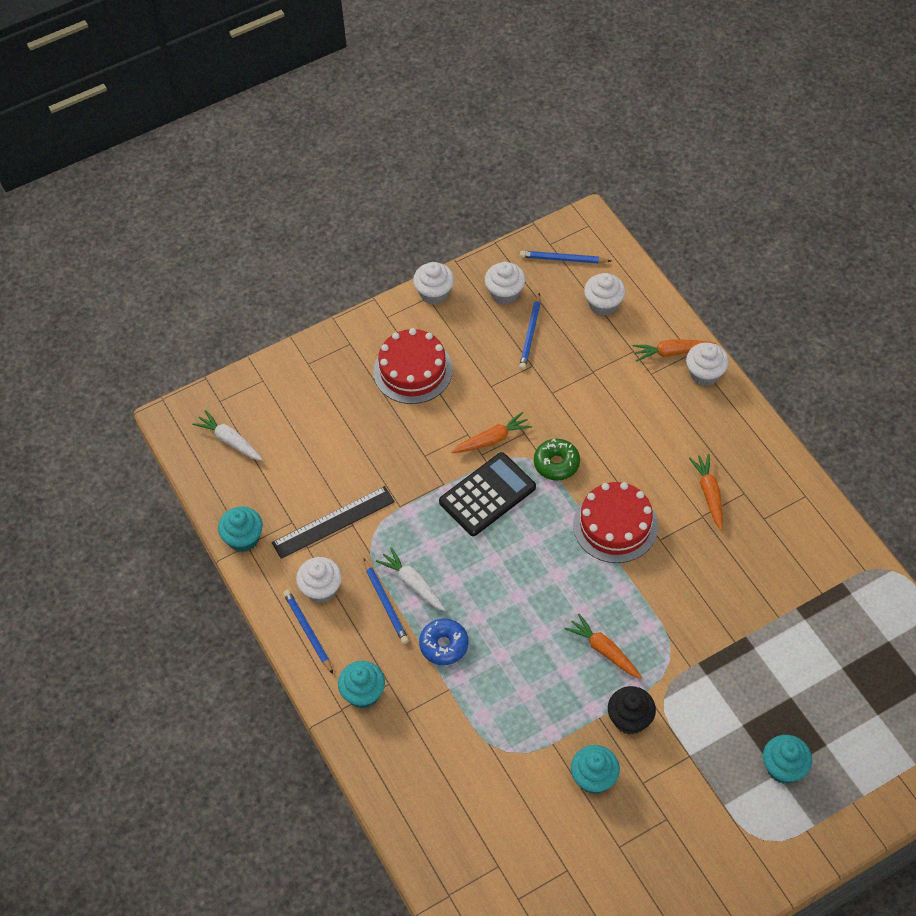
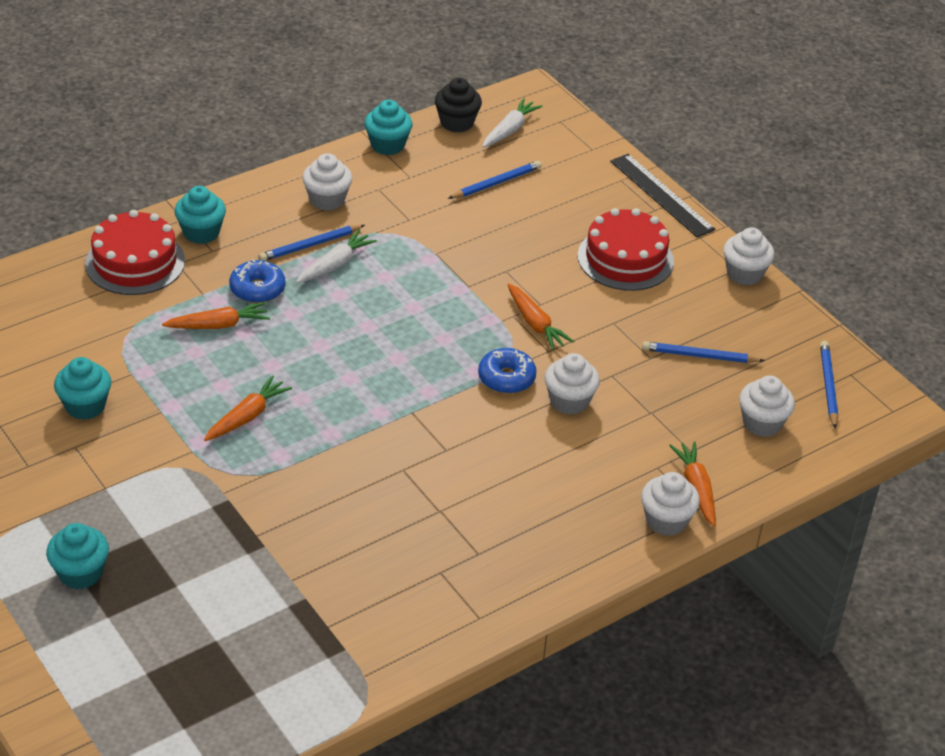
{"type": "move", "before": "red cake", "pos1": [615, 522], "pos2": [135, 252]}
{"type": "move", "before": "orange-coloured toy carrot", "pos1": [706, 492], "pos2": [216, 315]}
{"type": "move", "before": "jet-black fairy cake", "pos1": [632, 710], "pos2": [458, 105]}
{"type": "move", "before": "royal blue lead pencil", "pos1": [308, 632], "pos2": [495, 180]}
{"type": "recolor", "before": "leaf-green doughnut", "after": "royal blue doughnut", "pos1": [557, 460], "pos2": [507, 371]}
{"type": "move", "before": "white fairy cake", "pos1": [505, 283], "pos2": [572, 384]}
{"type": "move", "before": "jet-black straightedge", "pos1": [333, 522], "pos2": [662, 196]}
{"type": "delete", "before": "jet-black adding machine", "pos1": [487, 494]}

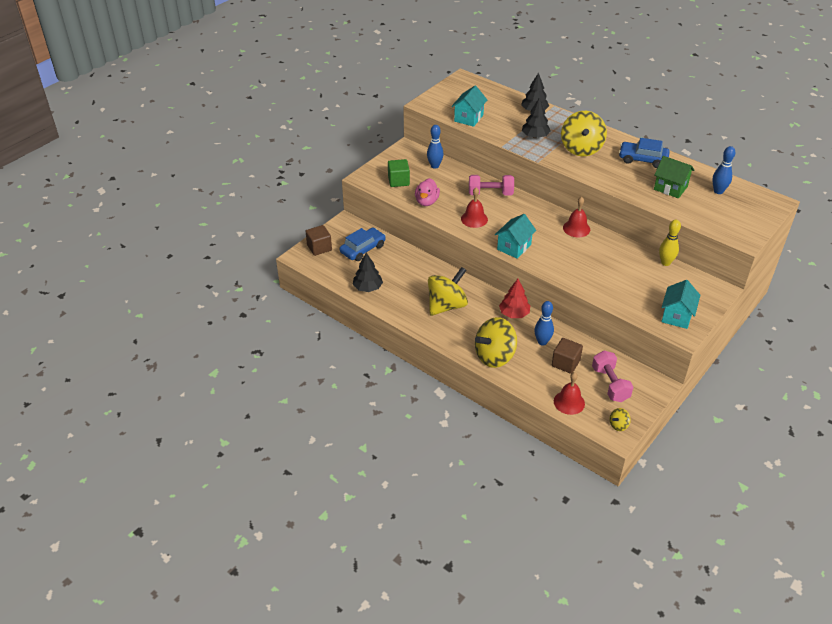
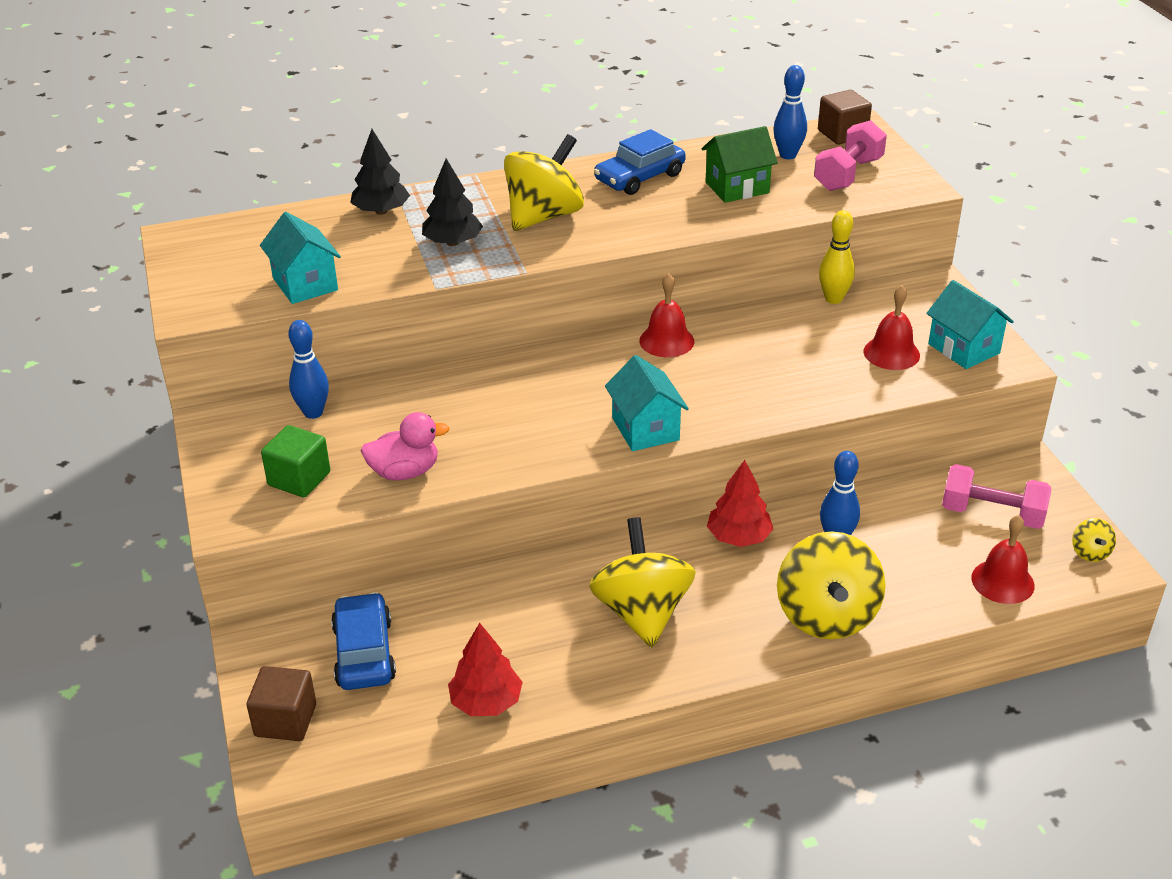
{"type": "rotate", "before": "rose-pink duck", "pos1": [427, 192], "pos2": [405, 446], "turn": -60}
{"type": "recolor", "before": "jet-black tree", "after": "red tree", "pos1": [368, 272], "pos2": [485, 669]}
{"type": "rotate", "before": "bright yellow toy top", "pos1": [584, 133], "pos2": [544, 182], "turn": -90}
{"type": "move", "before": "rose-pink dumbbell", "pos1": [491, 185], "pos2": [850, 155]}
{"type": "move", "before": "brown cube", "pos1": [567, 356], "pos2": [845, 117]}
{"type": "move", "before": "red hand bell", "pos1": [474, 207], "pos2": [892, 327]}

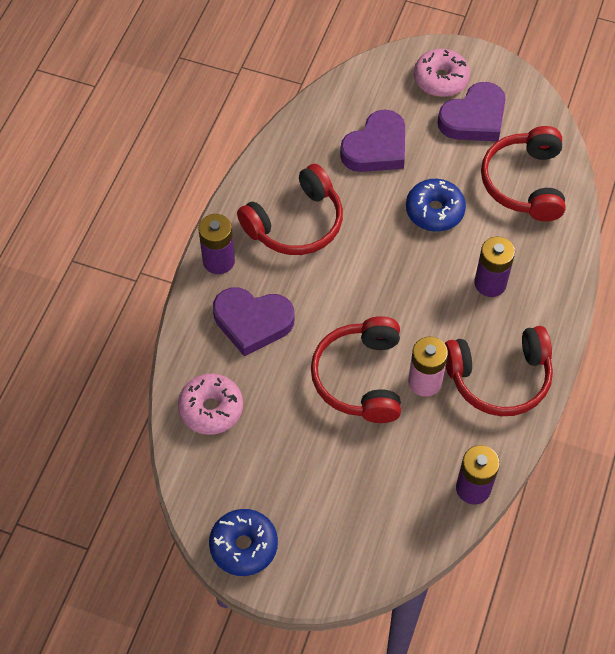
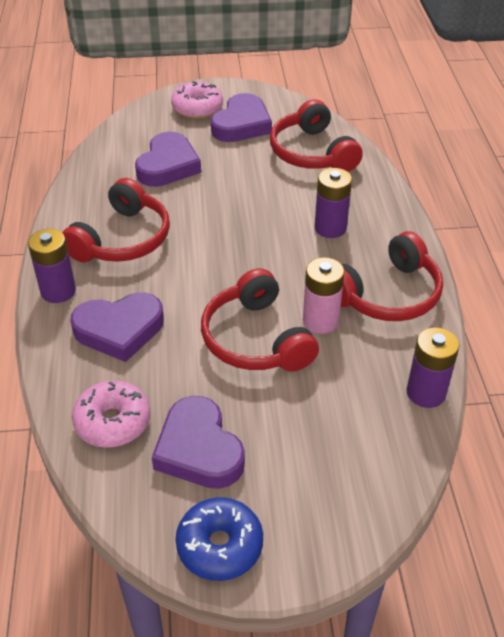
{"type": "insert", "after": "purple heart", "pos2": [198, 442]}
{"type": "delete", "before": "royal blue doughnut", "pos1": [436, 205]}

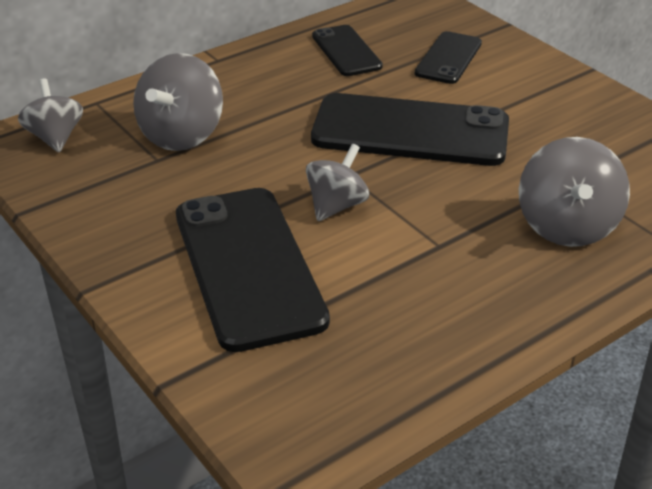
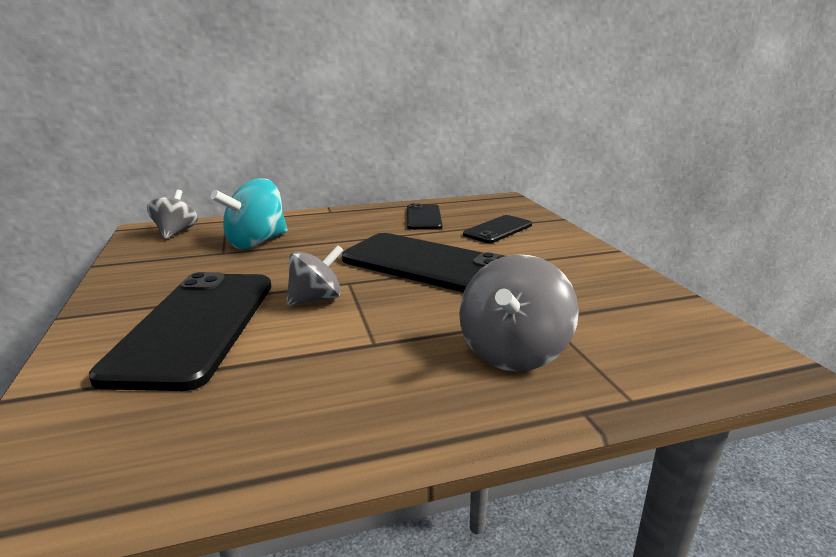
{"type": "recolor", "before": "grey toy top", "after": "teal toy top", "pos1": [178, 102], "pos2": [249, 213]}

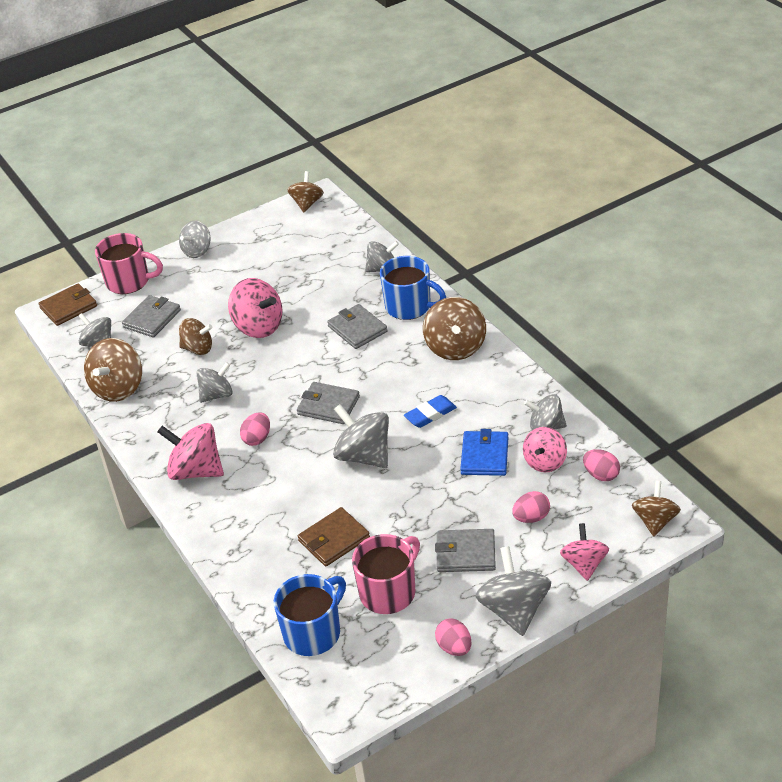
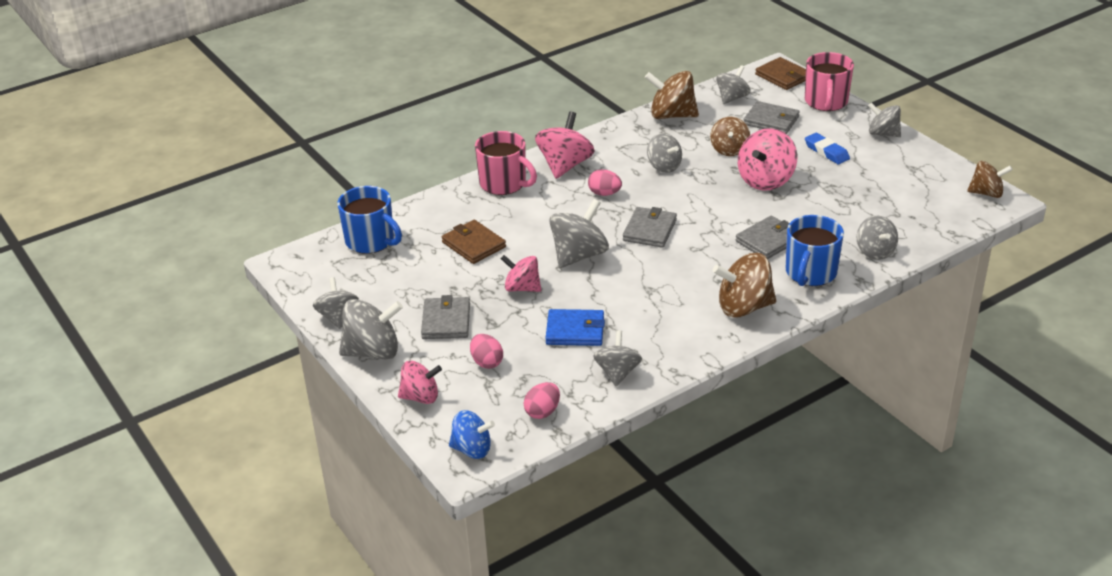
{"type": "replace", "before": "rose-pink egg shape", "after": "grey toy top", "pos1": [453, 637], "pos2": [336, 303]}
{"type": "recolor", "before": "brown toy top", "after": "royal blue toy top", "pos1": [656, 508], "pos2": [472, 434]}
{"type": "move", "before": "rose-pink coffee mug", "pos1": [386, 574], "pos2": [506, 163]}
{"type": "move", "before": "rose-pink toy top", "pos1": [545, 449], "pos2": [521, 273]}
{"type": "move", "before": "royal blue eraser", "pos1": [430, 411], "pos2": [827, 148]}

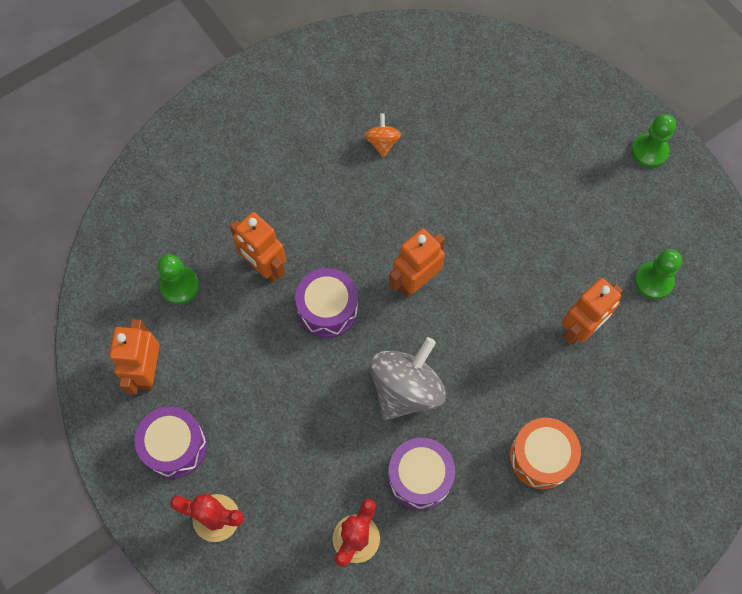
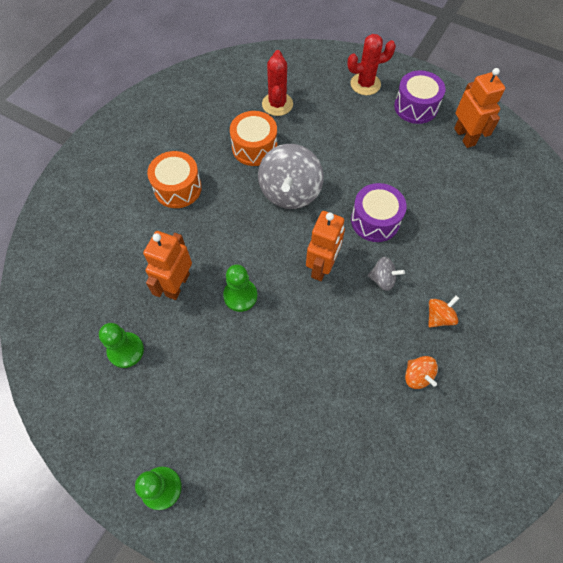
{"type": "move", "before": "leaf-green game pawn", "pos1": [178, 279], "pos2": [240, 288]}
{"type": "recolor", "before": "purple drum", "after": "orange-coloured drum", "pos1": [421, 474], "pos2": [253, 138]}
{"type": "insert", "after": "grey toy top", "pos2": [386, 274]}
{"type": "insert", "after": "orange-coloured toy top", "pos2": [443, 312]}
{"type": "delete", "before": "orange-coloured robot figure", "pos1": [258, 247]}

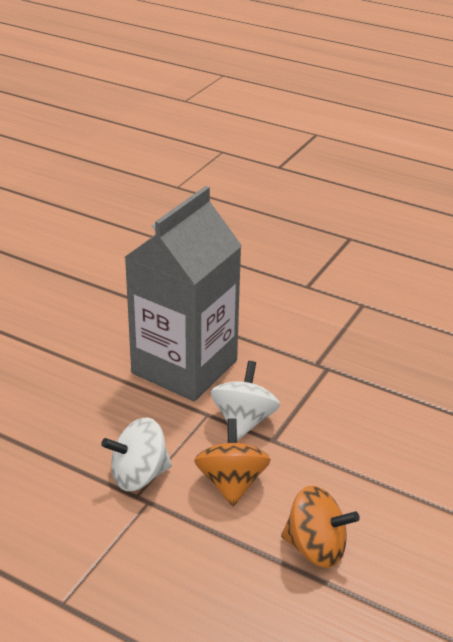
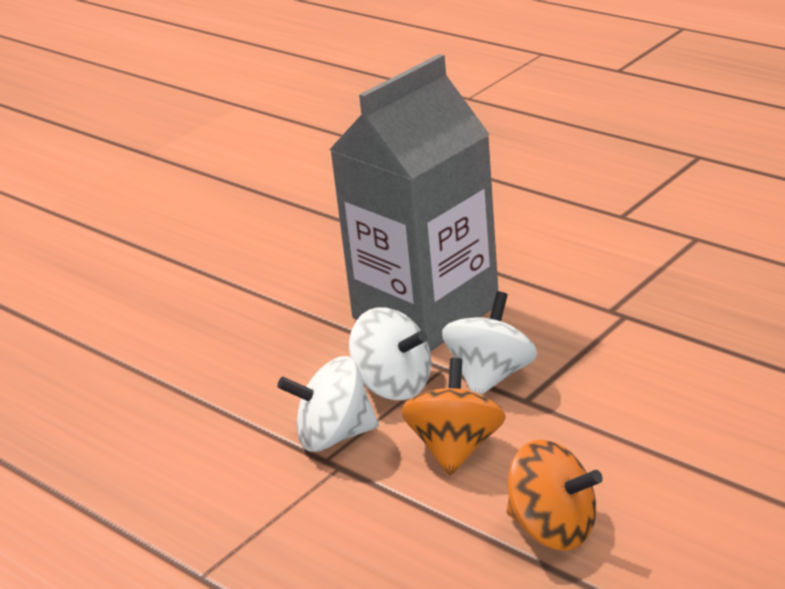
{"type": "insert", "after": "white toy top", "pos2": [390, 353]}

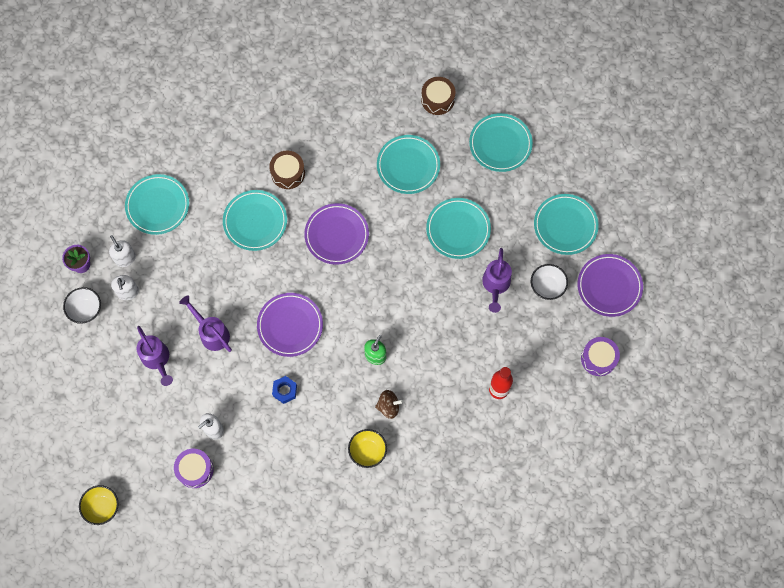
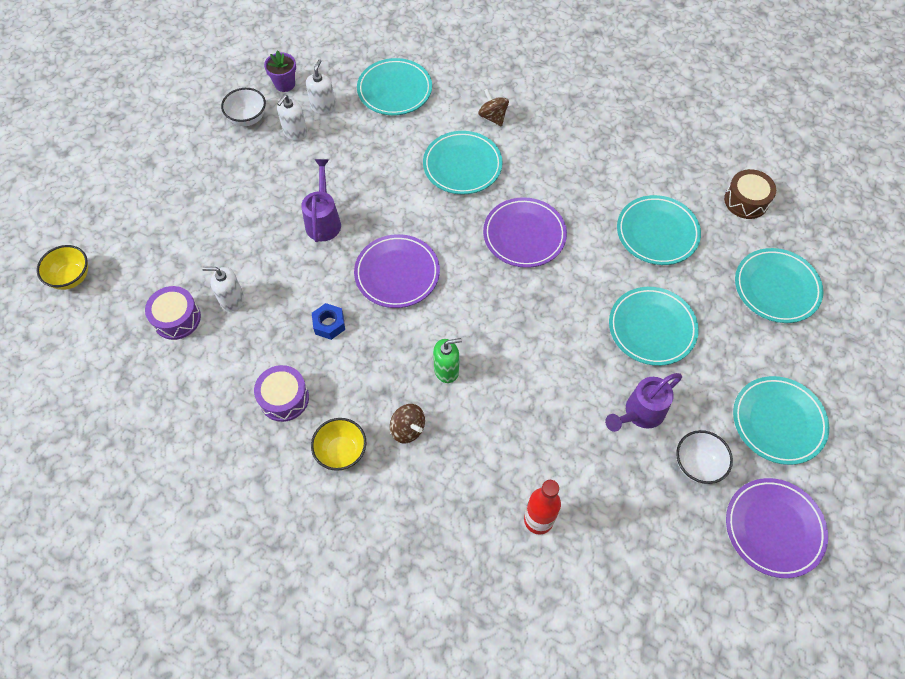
{"type": "move", "before": "purple drum", "pos1": [600, 356], "pos2": [281, 393]}
{"type": "insert", "after": "brown toy top", "pos2": [493, 108]}
{"type": "delete", "before": "purple watering pot", "pos1": [154, 356]}
{"type": "delete", "before": "brown drum", "pos1": [287, 170]}

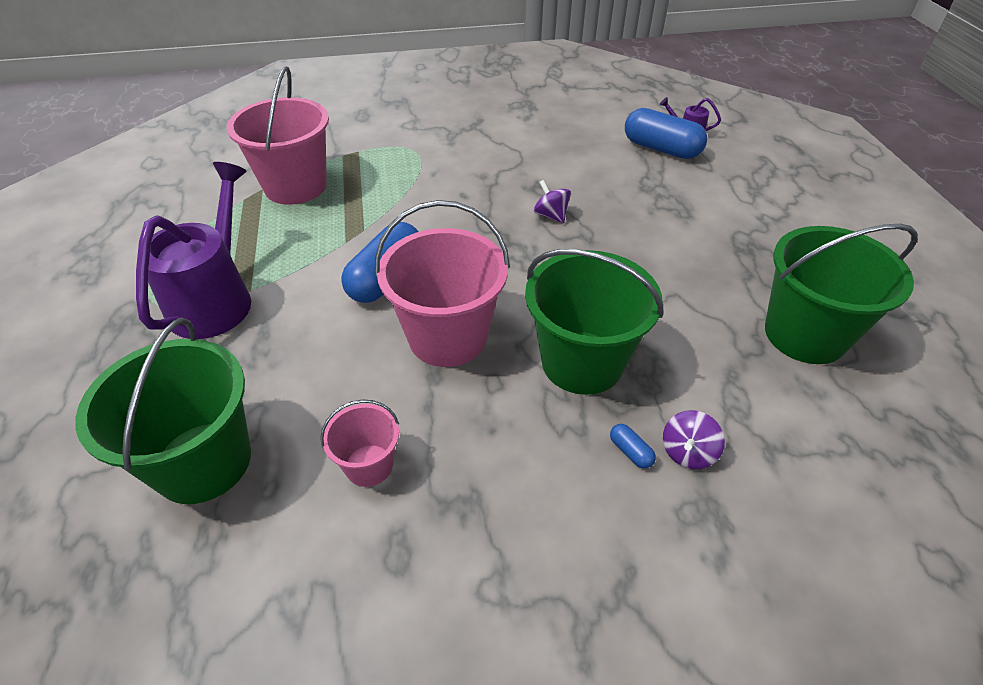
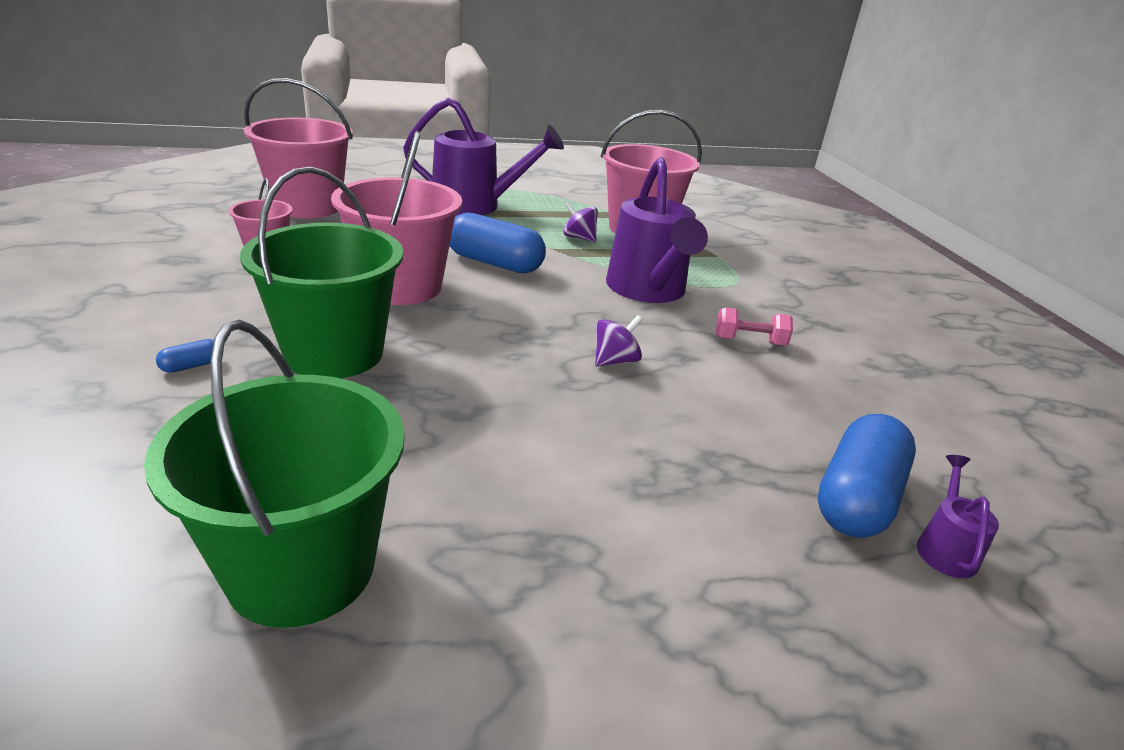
{"type": "recolor", "before": "leaf-green bucket", "after": "rose-pink bucket", "pos1": [163, 411], "pos2": [298, 148]}
{"type": "move", "before": "purple toy top", "pos1": [694, 439], "pos2": [581, 222]}
{"type": "insert", "after": "purple watering pot", "pos2": [657, 230]}
{"type": "insert", "after": "rose-pink dumbbell", "pos2": [754, 326]}

